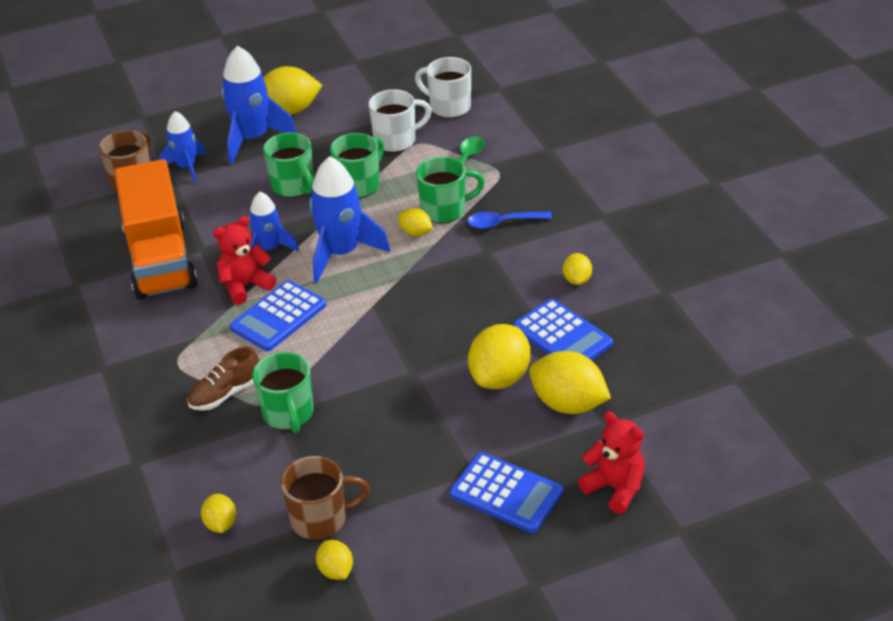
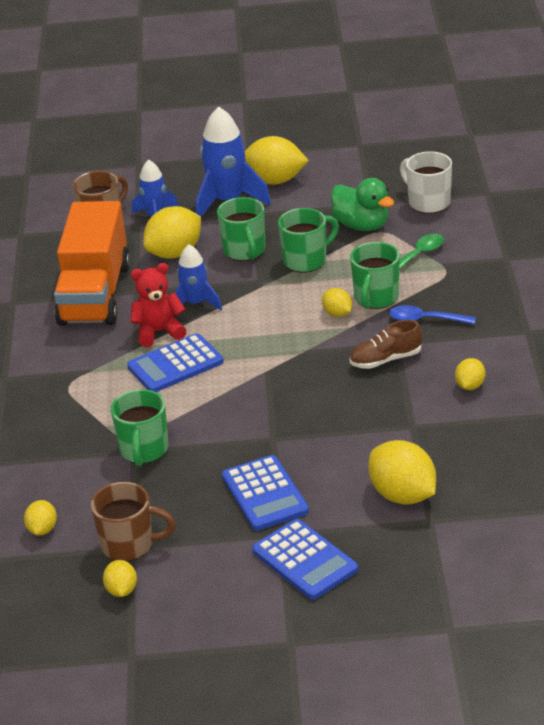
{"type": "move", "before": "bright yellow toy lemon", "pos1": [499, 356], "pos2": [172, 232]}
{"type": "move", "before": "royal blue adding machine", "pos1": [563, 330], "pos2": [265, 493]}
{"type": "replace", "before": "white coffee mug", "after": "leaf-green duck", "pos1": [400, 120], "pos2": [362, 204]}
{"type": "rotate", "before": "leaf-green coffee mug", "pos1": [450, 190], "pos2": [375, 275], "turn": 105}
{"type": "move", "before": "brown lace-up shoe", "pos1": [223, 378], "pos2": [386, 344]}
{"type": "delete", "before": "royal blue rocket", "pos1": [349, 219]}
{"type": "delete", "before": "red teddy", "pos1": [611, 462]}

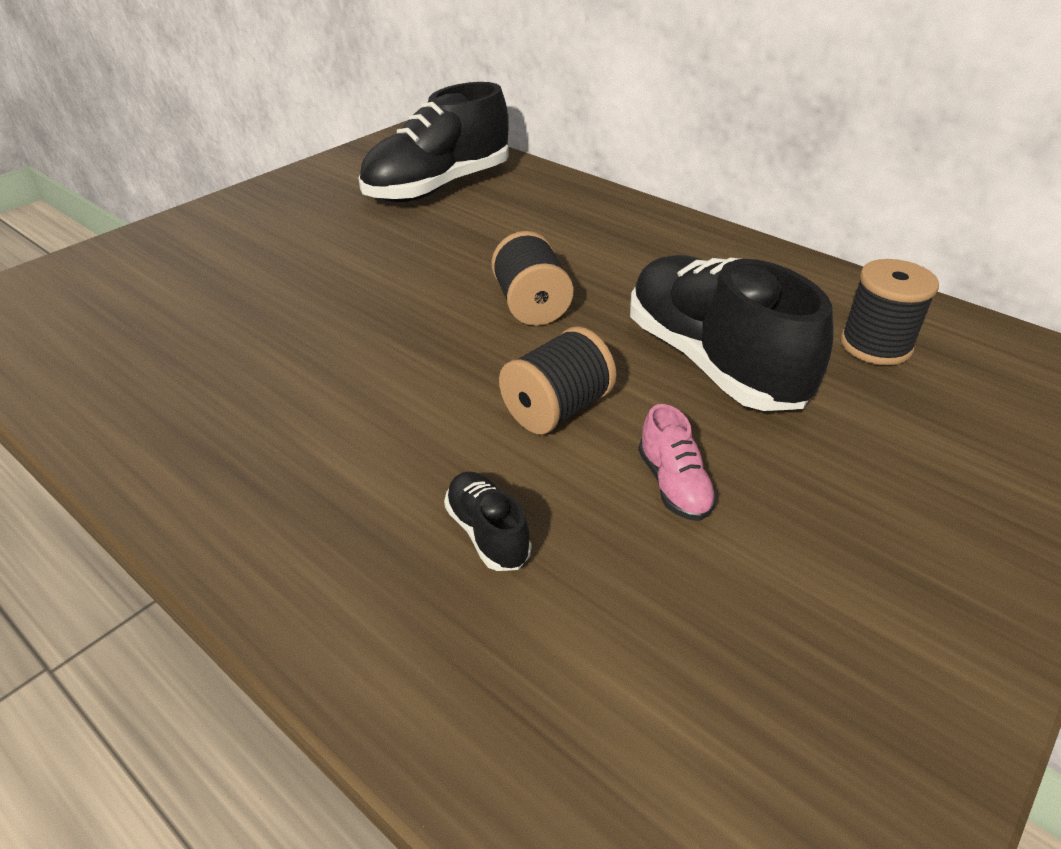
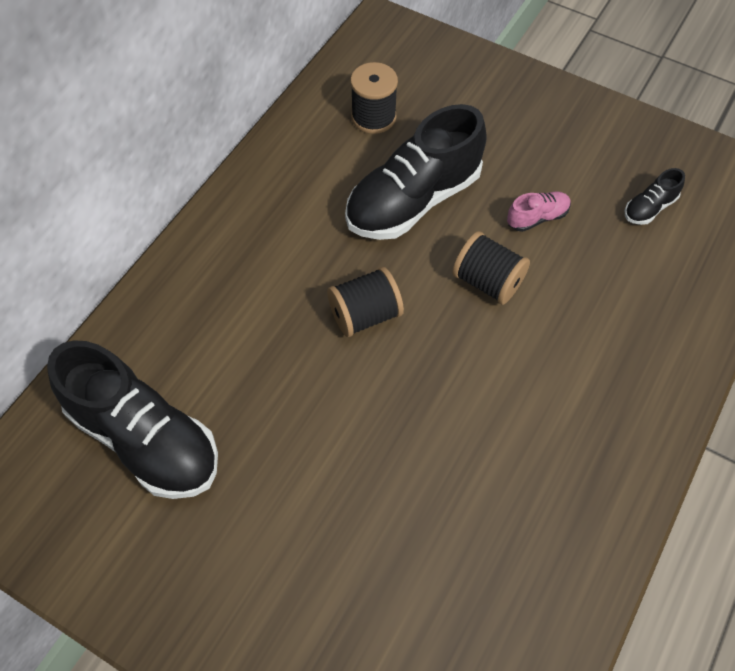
{"type": "move", "before": "jet-black lace-up shoe", "pos1": [487, 521], "pos2": [655, 196]}

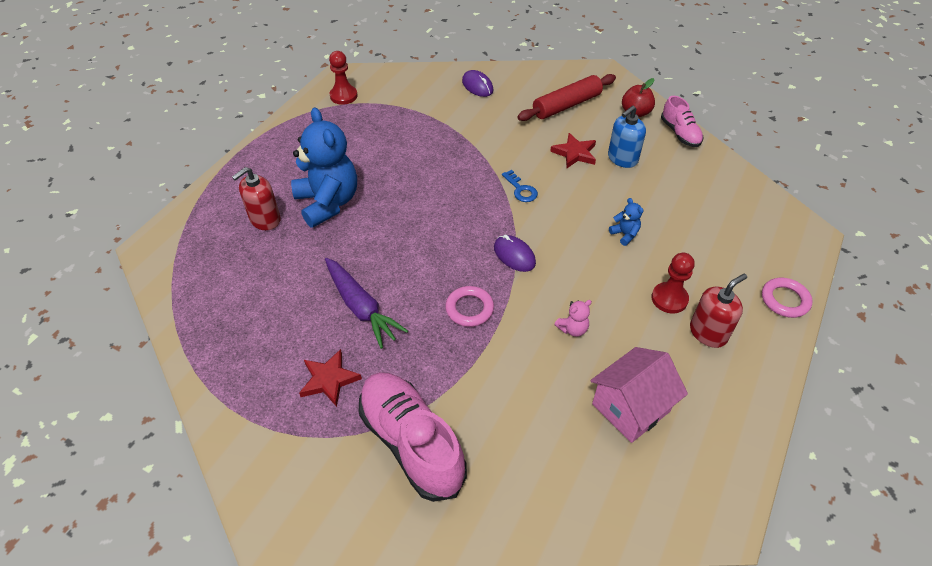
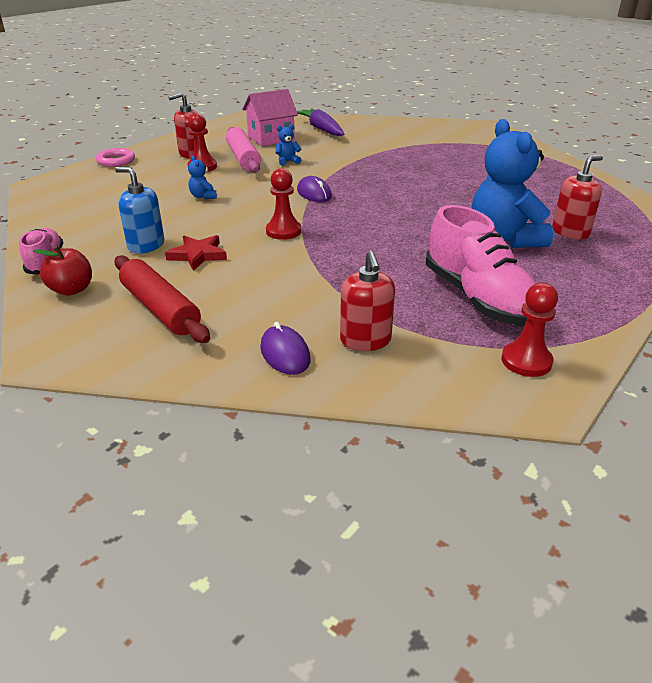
{"type": "rotate", "before": "red rolling pin", "pos1": [566, 97], "pos2": [162, 299], "turn": 75}
{"type": "rotate", "before": "royal blue soap pump", "pos1": [627, 137], "pos2": [139, 210], "turn": -120}
{"type": "insert", "after": "rose-pink rolling pin", "pos2": [243, 150]}
{"type": "replace", "before": "royal blue door key", "after": "red game pawn", "pos1": [520, 186], "pos2": [284, 204]}
{"type": "recolor", "before": "rose-pink teddy", "after": "royal blue teddy", "pos1": [573, 318], "pos2": [288, 145]}
{"type": "move", "before": "purple toy carrot", "pos1": [366, 303], "pos2": [320, 122]}
{"type": "insert", "after": "red soap pump", "pos2": [367, 301]}
{"type": "move", "before": "rose-pink lace-up shoe", "pos1": [412, 437], "pos2": [481, 265]}
{"type": "delete", "before": "red star", "pos1": [330, 378]}
{"type": "delete", "before": "rose-pink ring", "pos1": [469, 306]}

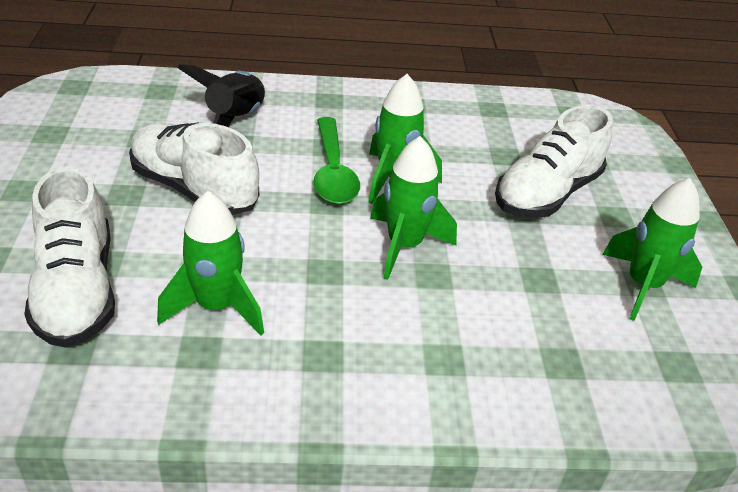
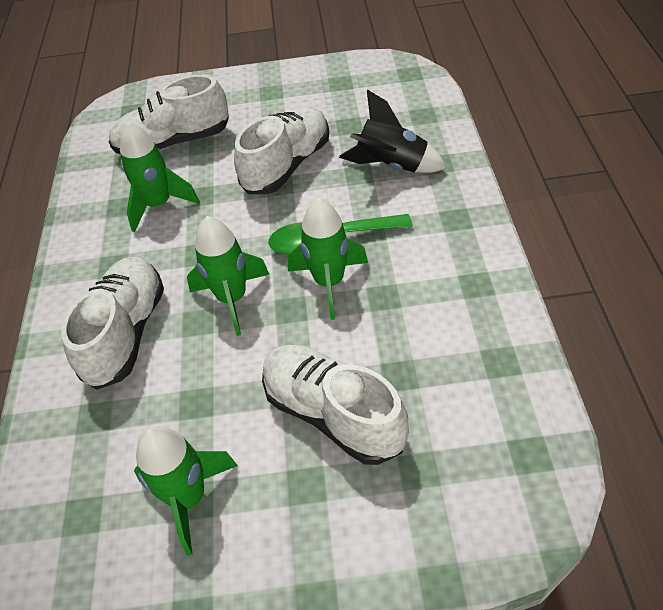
{"type": "insert", "after": "white lace-up shoe", "pos2": [112, 323]}

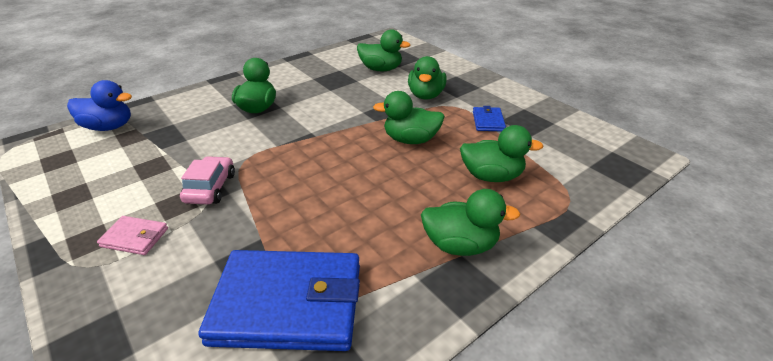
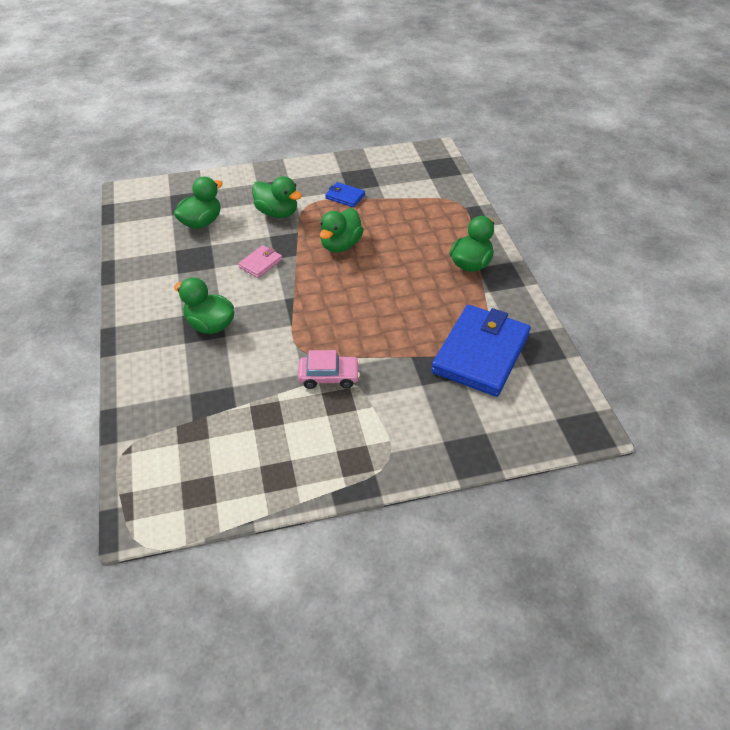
{"type": "move", "before": "rose-pink card wallet", "pos1": [132, 235], "pos2": [260, 261]}
{"type": "rotate", "before": "rose-pink automobile", "pos1": [207, 180], "pos2": [329, 369], "turn": 150}
{"type": "delete", "before": "royal blue duck", "pos1": [99, 105]}
{"type": "delete", "before": "leaf-green duck", "pos1": [501, 153]}

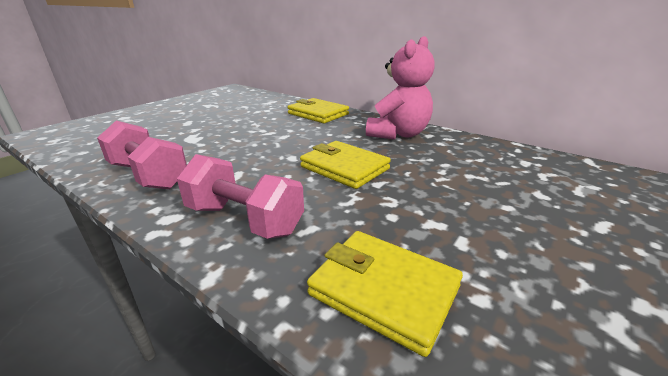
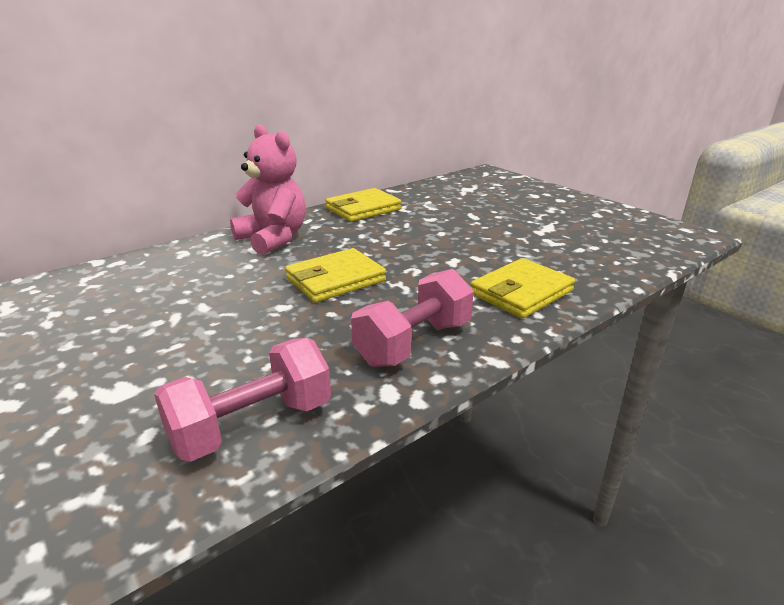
{"type": "move", "before": "bright yellow card wallet", "pos1": [318, 110], "pos2": [363, 205]}

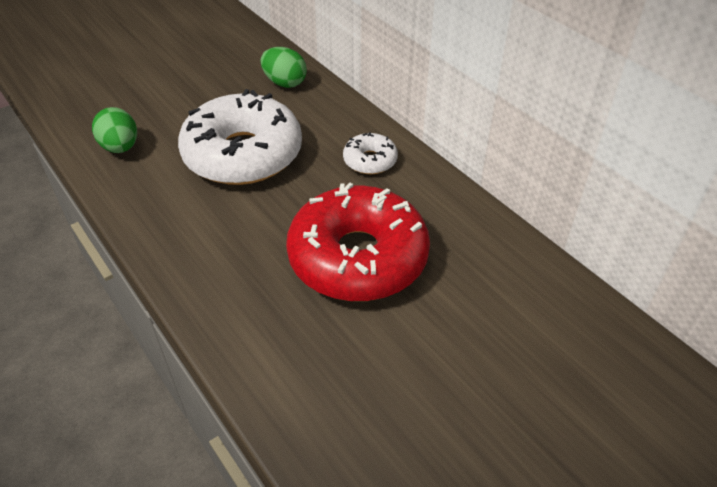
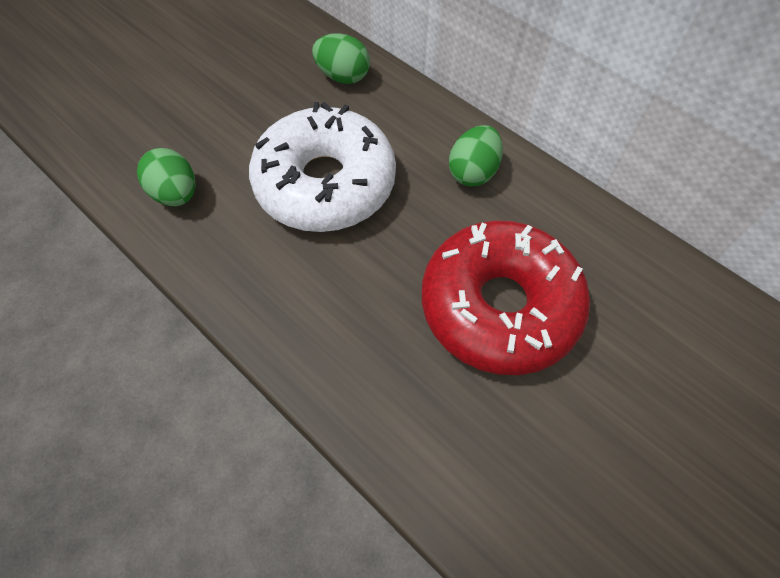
{"type": "replace", "before": "white doughnut", "after": "leaf-green egg shape", "pos1": [370, 153], "pos2": [476, 156]}

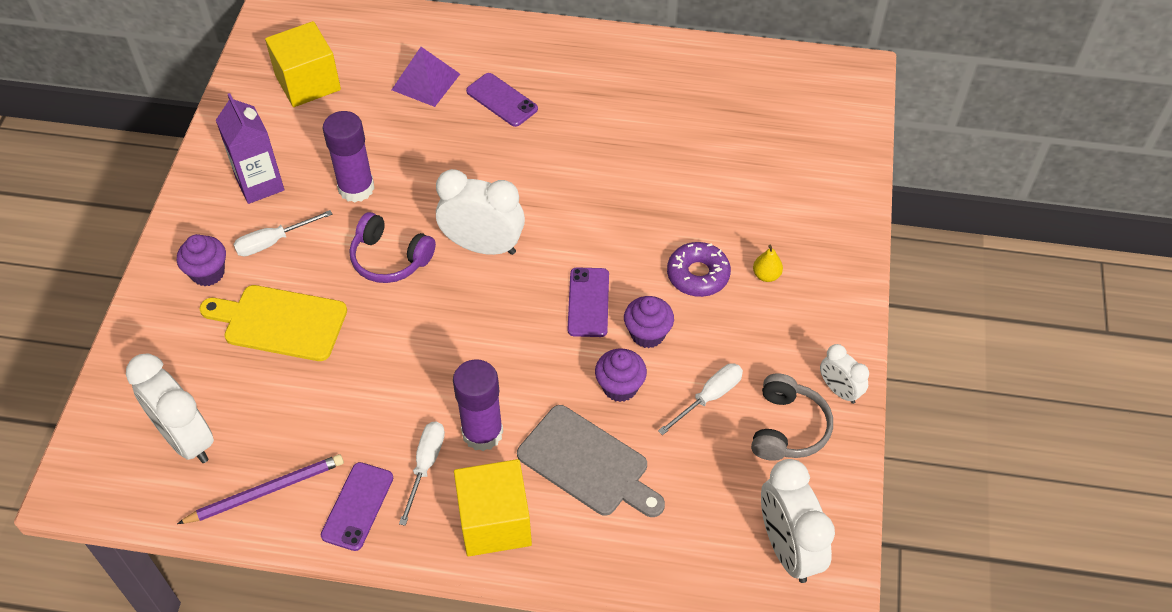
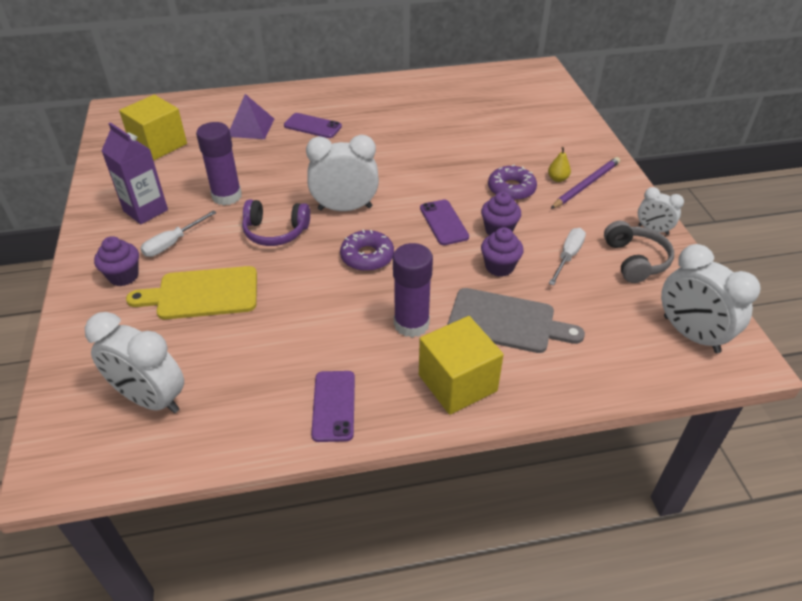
{"type": "insert", "after": "purple doughnut", "pos2": [367, 250]}
{"type": "move", "before": "purple lead pencil", "pos1": [260, 489], "pos2": [585, 183]}
{"type": "delete", "before": "white flat screwdriver", "pos1": [422, 473]}

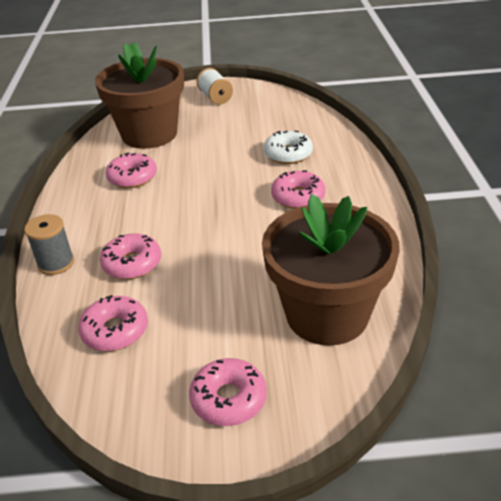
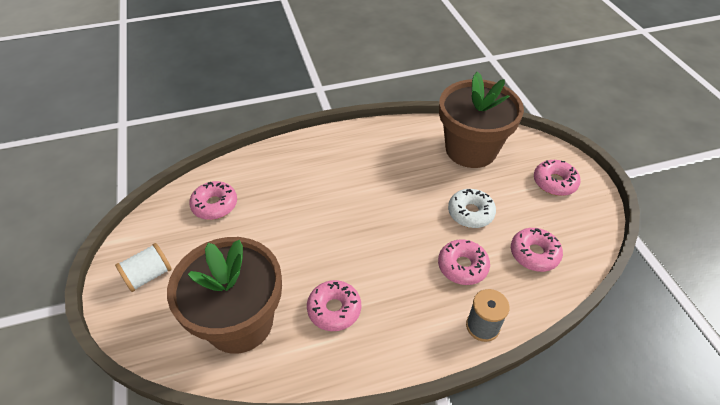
{"type": "move", "before": "rose-pink doughnut", "pos1": [298, 189], "pos2": [213, 200]}
{"type": "move", "before": "white doughnut", "pos1": [288, 147], "pos2": [472, 208]}

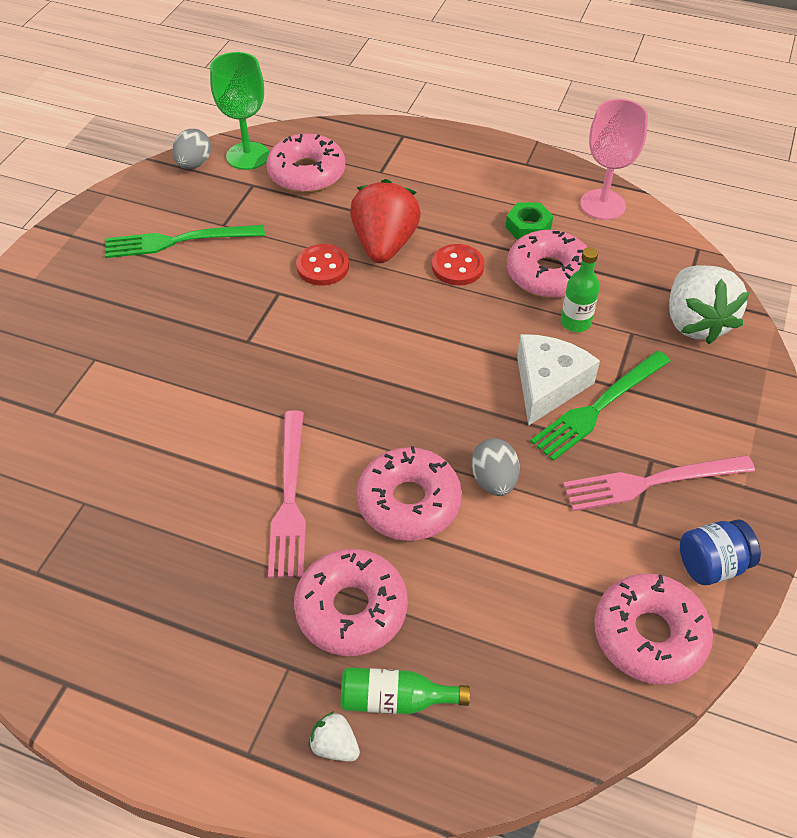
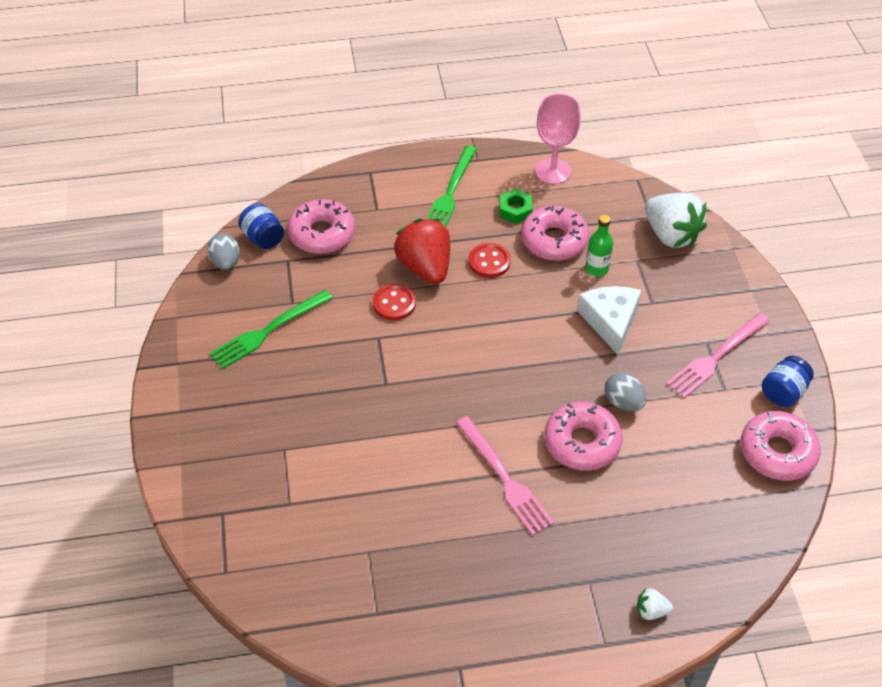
{"type": "replace", "before": "leaf-green chalice", "after": "royal blue jam jar", "pos1": [239, 111], "pos2": [261, 226]}
{"type": "move", "before": "leaf-green table fork", "pos1": [600, 406], "pos2": [451, 186]}
{"type": "delete", "before": "rose-pink doughnut", "pos1": [351, 602]}
{"type": "delete", "before": "leaf-green flask", "pos1": [405, 690]}

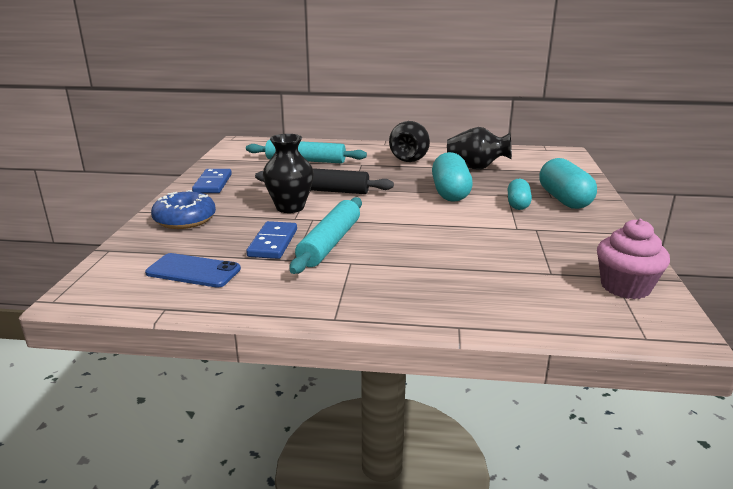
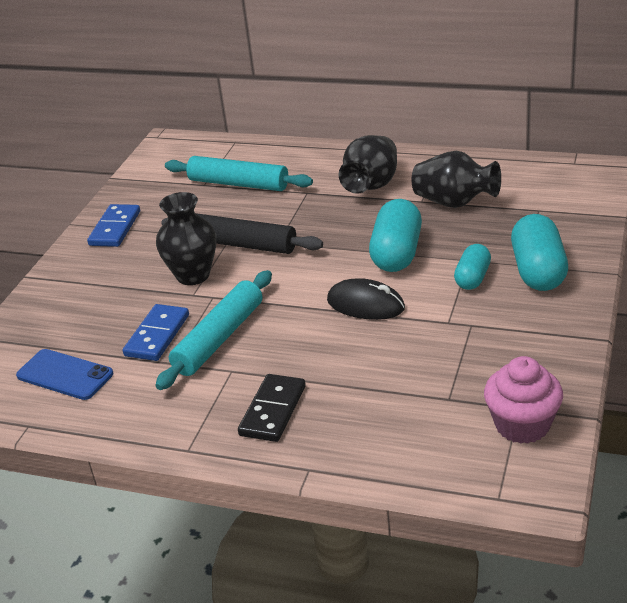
{"type": "insert", "after": "jet-black domino", "pos2": [272, 408]}
{"type": "insert", "after": "jet-black computer mouse", "pos2": [366, 299]}
{"type": "delete", "before": "royal blue doughnut", "pos1": [183, 209]}

